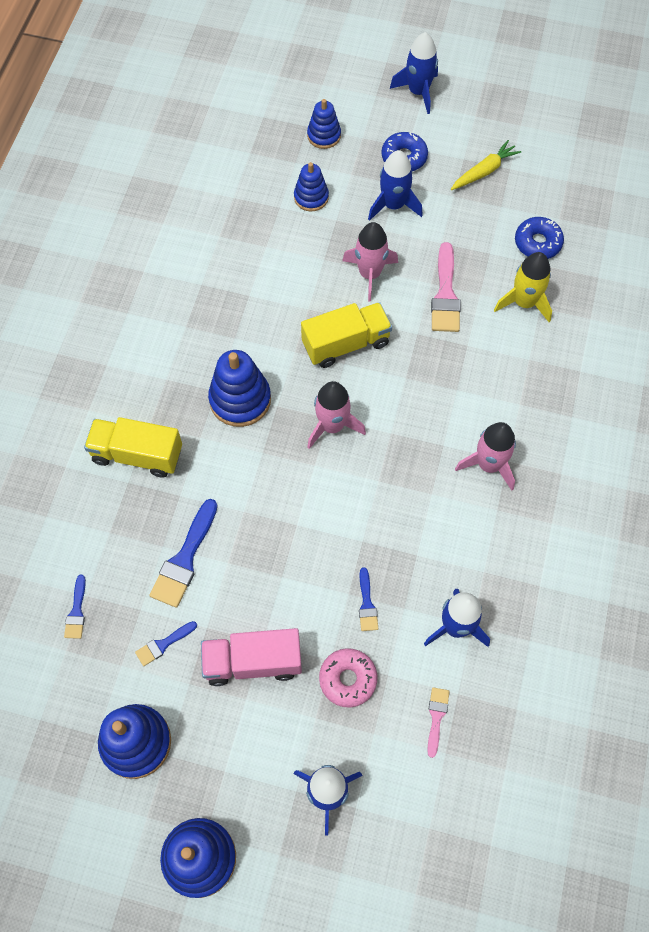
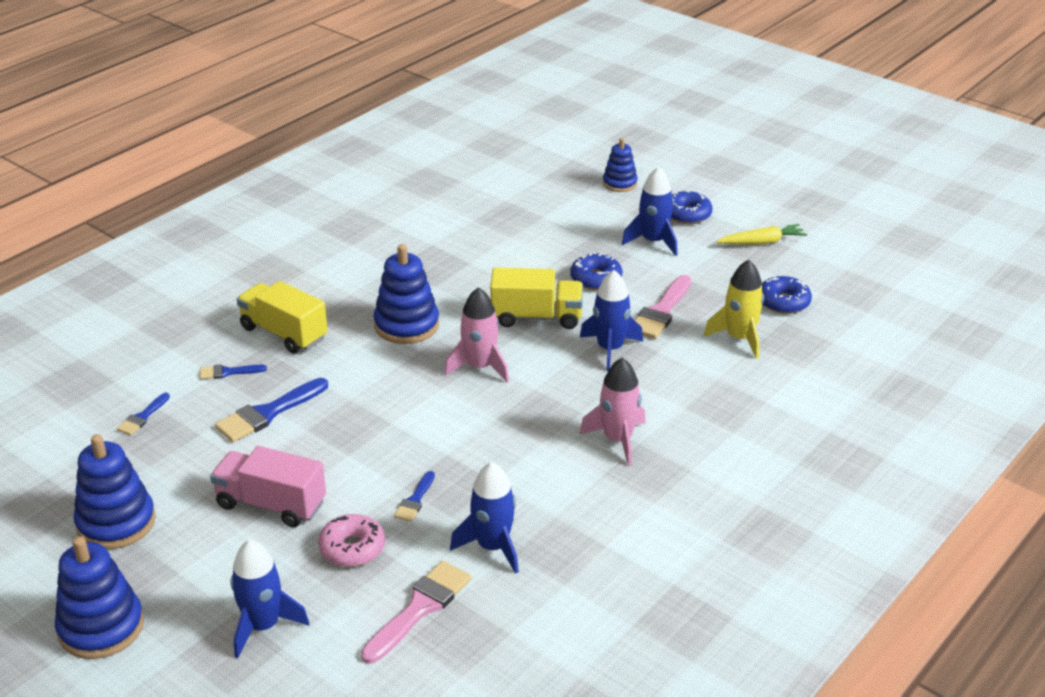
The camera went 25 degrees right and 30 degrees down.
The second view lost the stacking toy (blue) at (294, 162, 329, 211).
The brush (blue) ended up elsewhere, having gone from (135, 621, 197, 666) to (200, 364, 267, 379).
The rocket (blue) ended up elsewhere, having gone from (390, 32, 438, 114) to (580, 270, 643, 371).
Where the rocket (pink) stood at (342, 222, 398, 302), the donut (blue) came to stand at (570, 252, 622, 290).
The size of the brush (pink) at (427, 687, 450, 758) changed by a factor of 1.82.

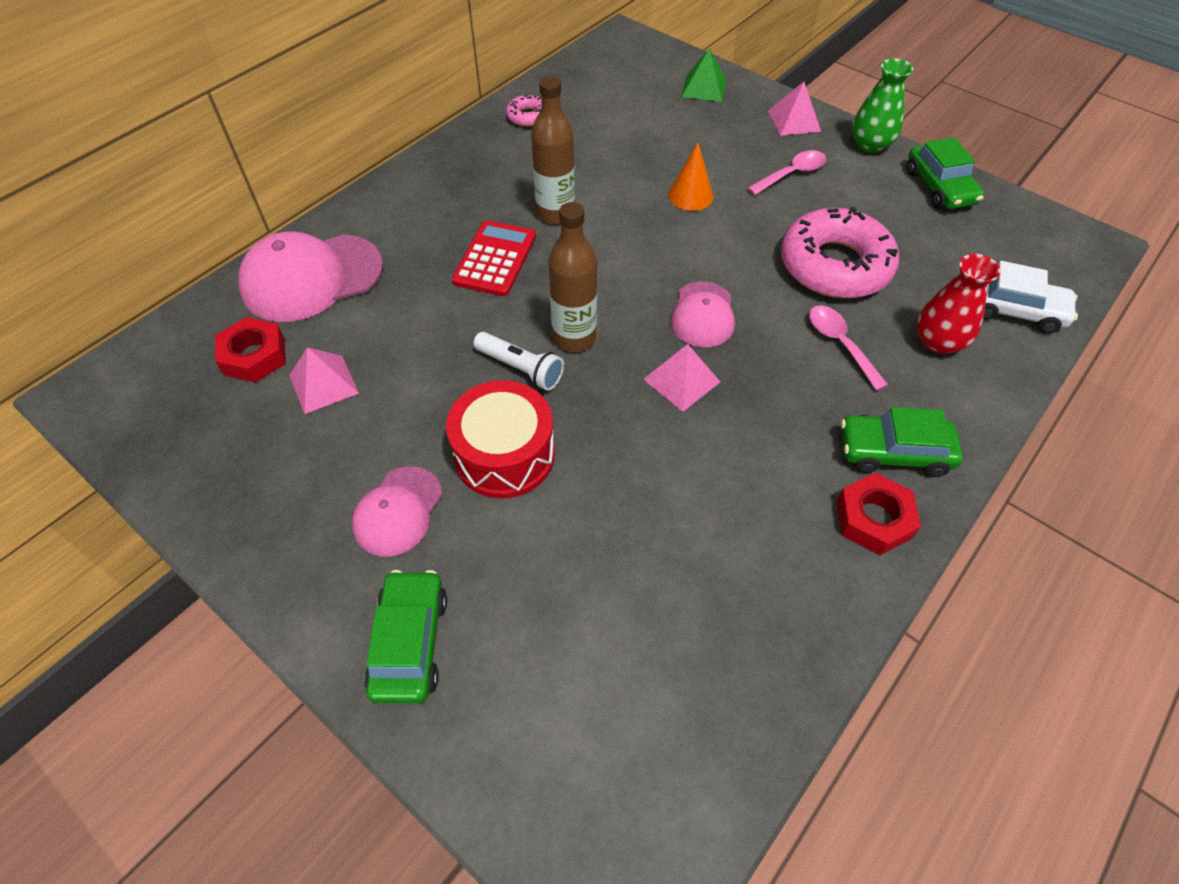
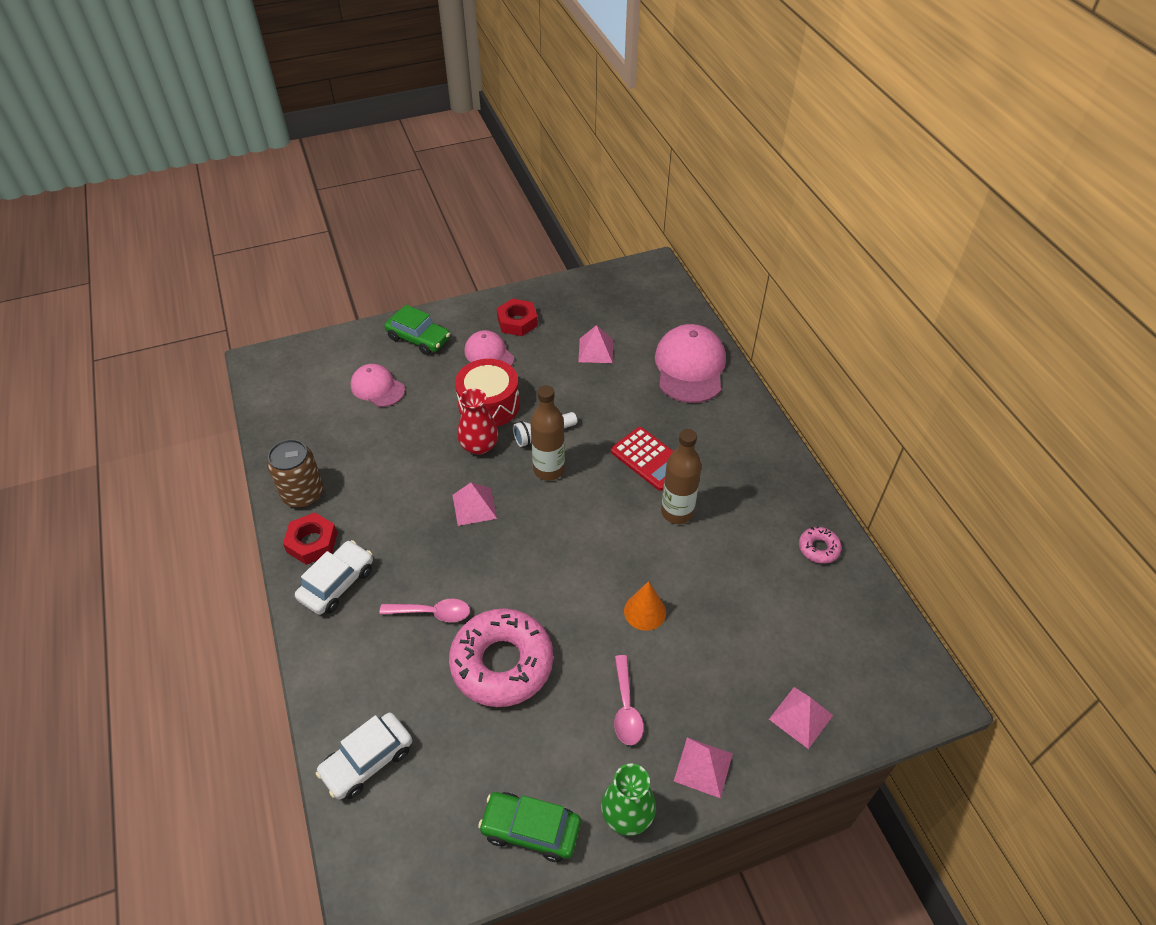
The camera went 120 degrees right and 5 degrees down.
The second view gained the can (brown) at (267, 439, 324, 508).
The nut (red) ended up elsewhere, having gone from (215, 317, 286, 383) to (497, 298, 538, 336).
The cap (pink) ended up elsewhere, having gone from (671, 281, 735, 347) to (351, 364, 405, 407).
The vase (red) ended up elsewhere, having gone from (917, 254, 1001, 354) to (457, 389, 498, 455).
What was the pyramid (green) at (682, 48, 726, 102) turned into the pyramid (pink) at (769, 687, 833, 749).
What was the car (green) at (841, 407, 963, 477) turned into the car (white) at (295, 540, 373, 615).

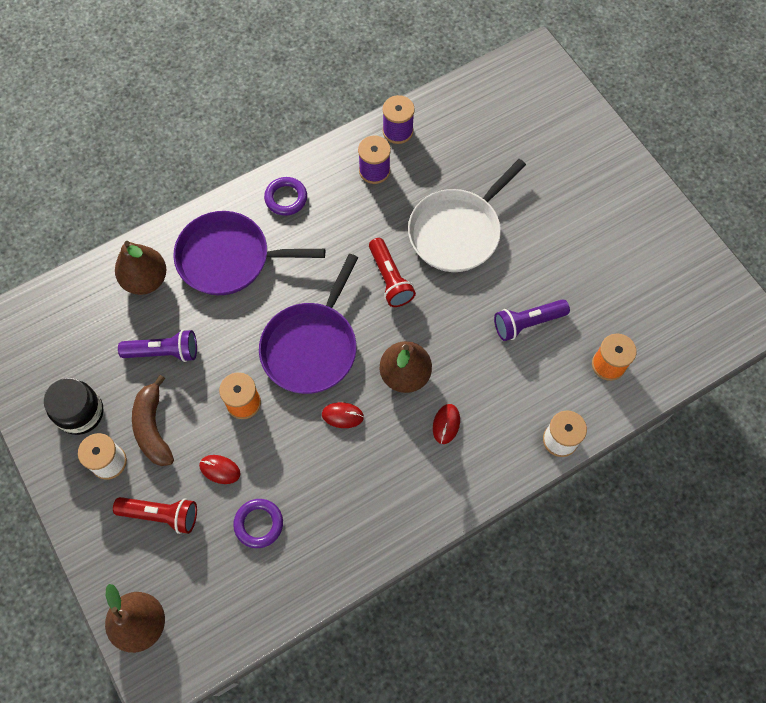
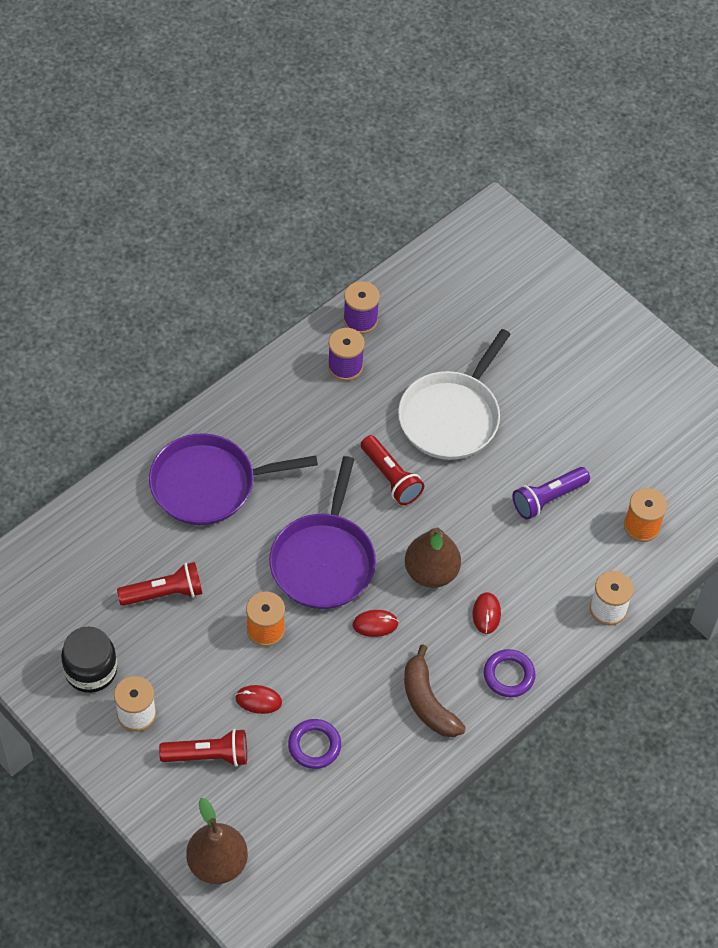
The camera went 15 degrees left and 10 degrees down.
The second view lost the pear (brown) at (115, 241, 167, 295).
The banana (brown) ended up elsewhere, having gone from (132, 375, 174, 466) to (404, 644, 466, 737).
The ring (purple) ended up elsewhere, having gone from (264, 177, 307, 216) to (484, 649, 536, 697).
What was the flashlight (purple) at (118, 330, 197, 362) turned into the flashlight (red) at (117, 562, 203, 606).

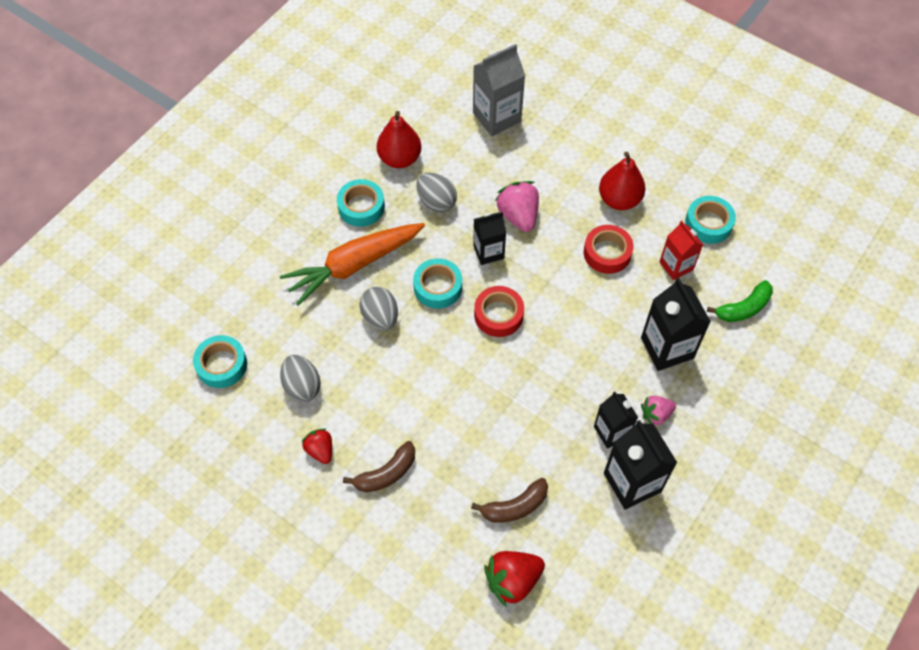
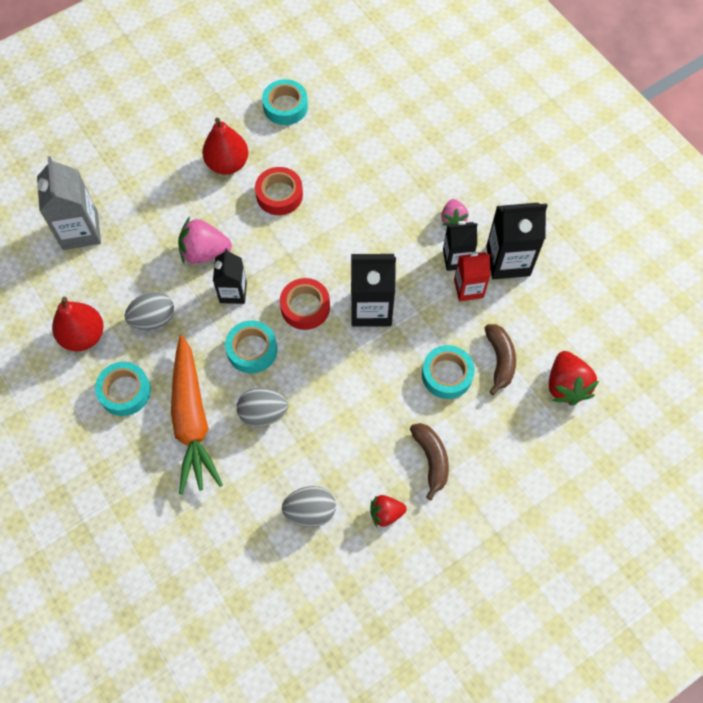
The camera went 70 degrees left and 5 degrees up.
The second view lost the banana (green) at (707, 280, 773, 322).
The tape (turquoise) ended up elsewhere, having gone from (193, 335, 247, 388) to (422, 345, 475, 399).
The carton (black) ended up elsewhere, having gone from (641, 278, 711, 371) to (351, 254, 396, 327).
The carton (red) ended up elsewhere, having gone from (659, 221, 703, 280) to (454, 252, 491, 301).

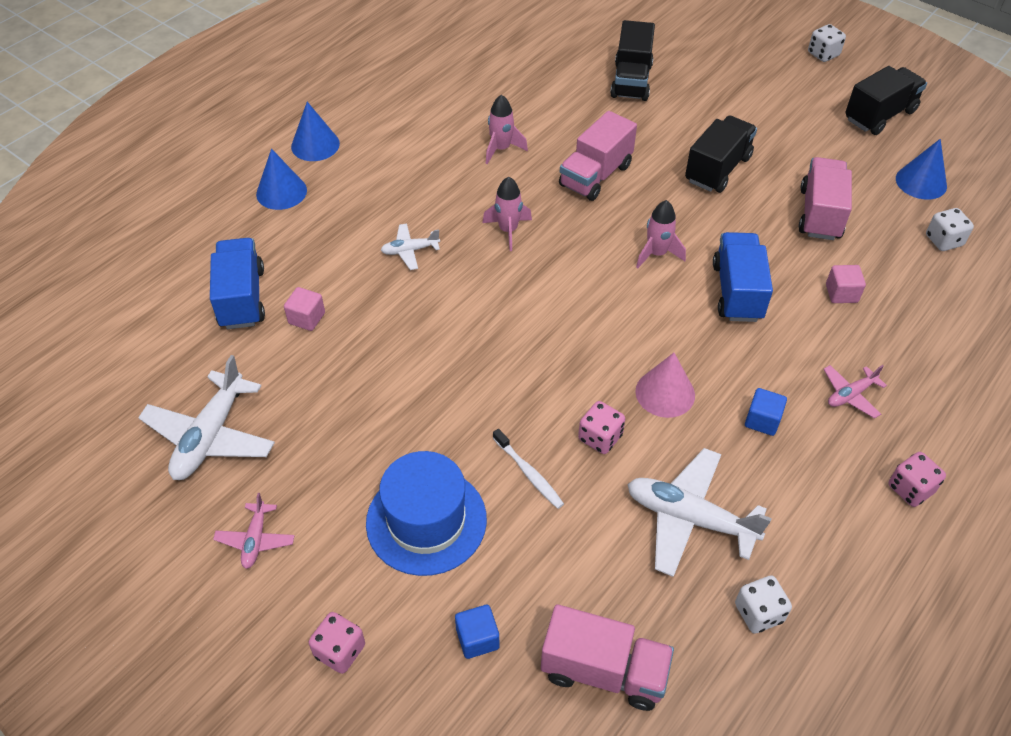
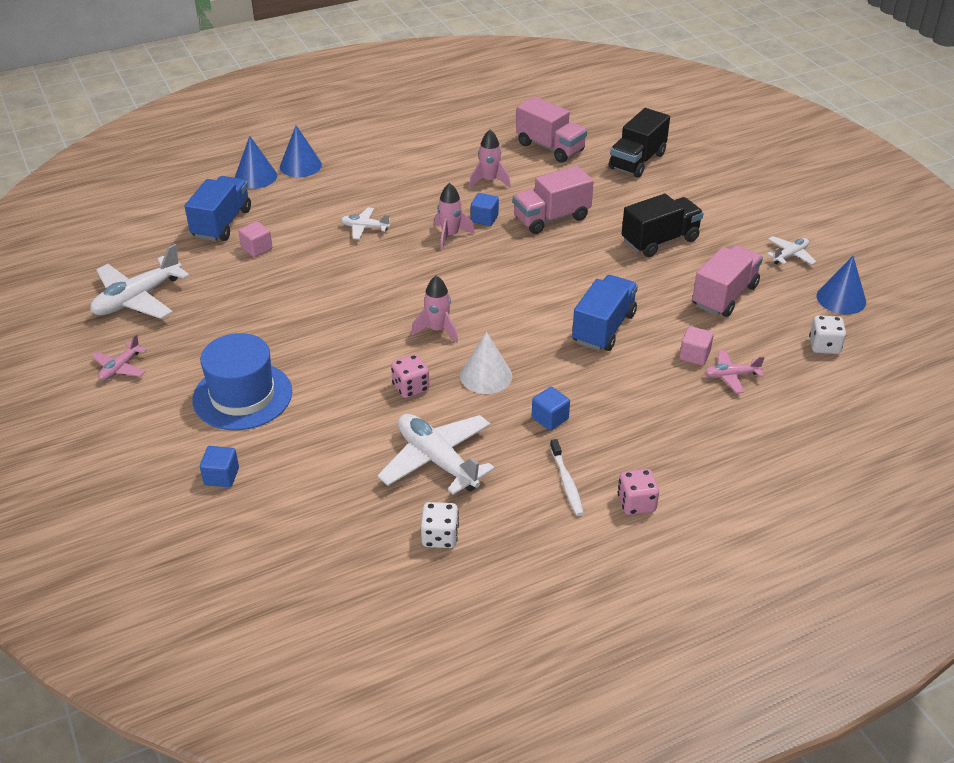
The camera went 25 degrees right and 10 degrees down.
The second view lost the dice (pink) at (309, 612, 365, 674).
The second view lost the dice (white) at (808, 24, 846, 62).
The second view lost the truck (black) at (845, 66, 927, 135).
The second view gained the cube (blue) at (471, 193, 499, 226).
The second view gained the plane (white) at (767, 236, 817, 265).
The cone (blue) ended up elsewhere, having gone from (291, 102, 340, 161) to (235, 136, 277, 189).
The toothbrush (white) ended up elsewhere, having gone from (493, 429, 564, 509) to (550, 439, 584, 516).
The truck (pink) ended up elsewhere, having gone from (541, 604, 674, 711) to (516, 96, 587, 163).
The rocket (pink) ended up elsewhere, having gone from (636, 200, 686, 269) to (411, 275, 458, 343).
The plane (pink) ended up elsewhere, having gone from (823, 365, 887, 419) to (704, 350, 765, 393).
What was the cone (pink) at (635, 353, 695, 418) turned into the cone (white) at (460, 332, 512, 394).

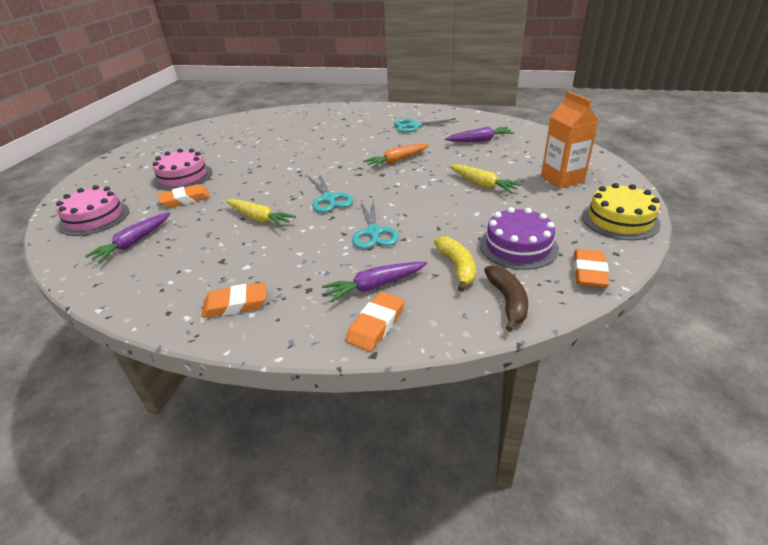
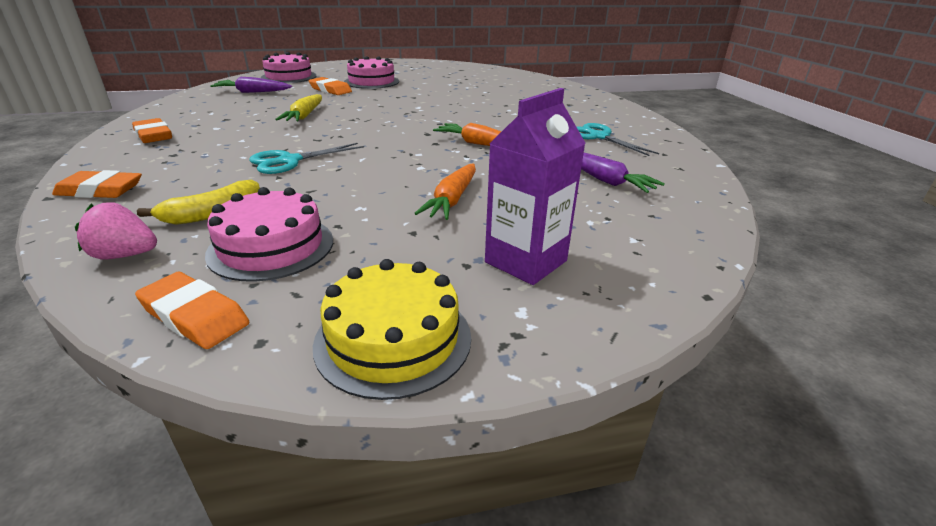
The camera went 60 degrees right and 5 degrees down.
The second view lost the scissors (turquoise) at (308, 173, 353, 212).
The second view lost the carrot (purple) at (322, 262, 427, 302).
Where the banana (brown) stood at (484, 265, 528, 332), the strawberry (pink) came to stand at (75, 202, 157, 260).
What was the carrot (yellow) at (449, 164, 522, 193) turned into the carrot (orange) at (414, 164, 476, 220).
What was the cake (purple) at (479, 207, 558, 270) turned into the cake (pink) at (205, 187, 333, 282).
What was the carton (orange) at (541, 91, 599, 188) turned into the carton (purple) at (485, 88, 586, 285).
The eraser (orange) at (574, 249, 609, 288) ended up facing another way, 45 degrees clockwise from before.

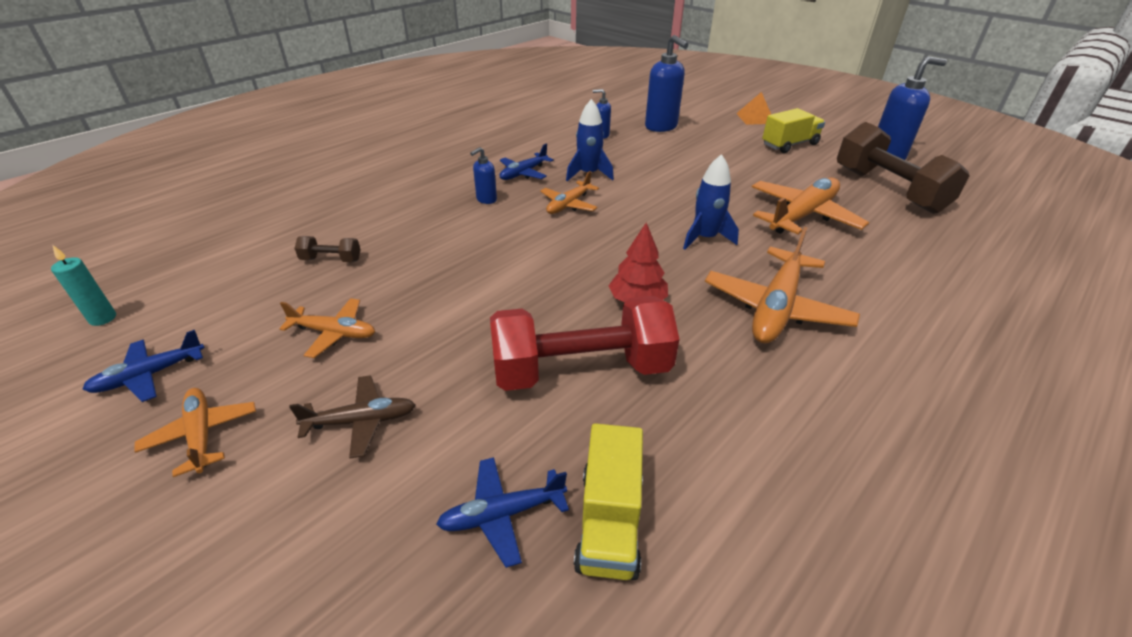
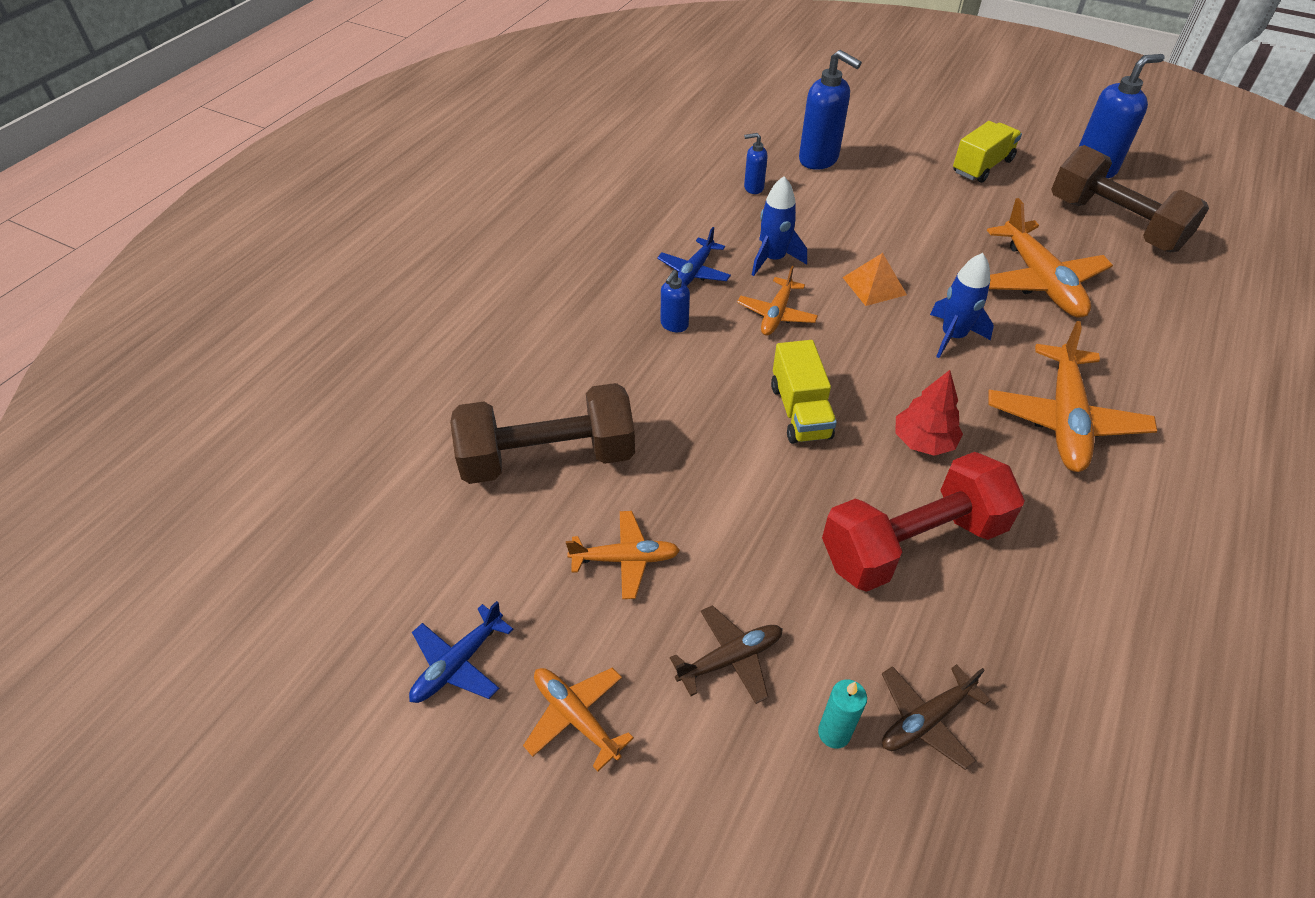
The camera went 15 degrees left and 10 degrees up.
The candle (turquoise) ended up elsewhere, having gone from (51, 245, 116, 326) to (818, 679, 867, 749).
The truck (yellow) ended up elsewhere, having gone from (574, 423, 643, 580) to (771, 340, 837, 444).
The pyramid (orange) ended up elsewhere, having gone from (736, 92, 771, 125) to (842, 253, 907, 306).
What was the plane (blue) at (436, 457, 569, 568) turned into the plane (brown) at (882, 664, 991, 770).
The plane (orange) at (752, 177, 869, 234) ended up facing another way, 135 degrees clockwise from before.
The size of the dumbbell (brown) at (294, 236, 361, 262) changed by a factor of 2.41.

